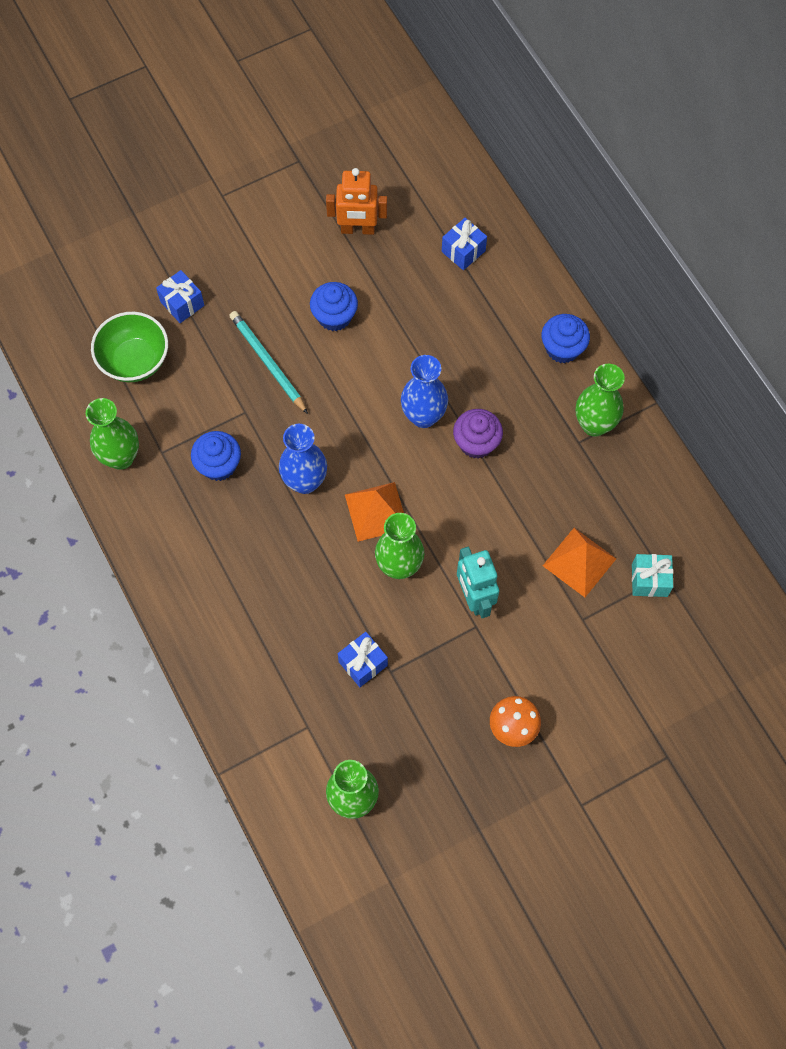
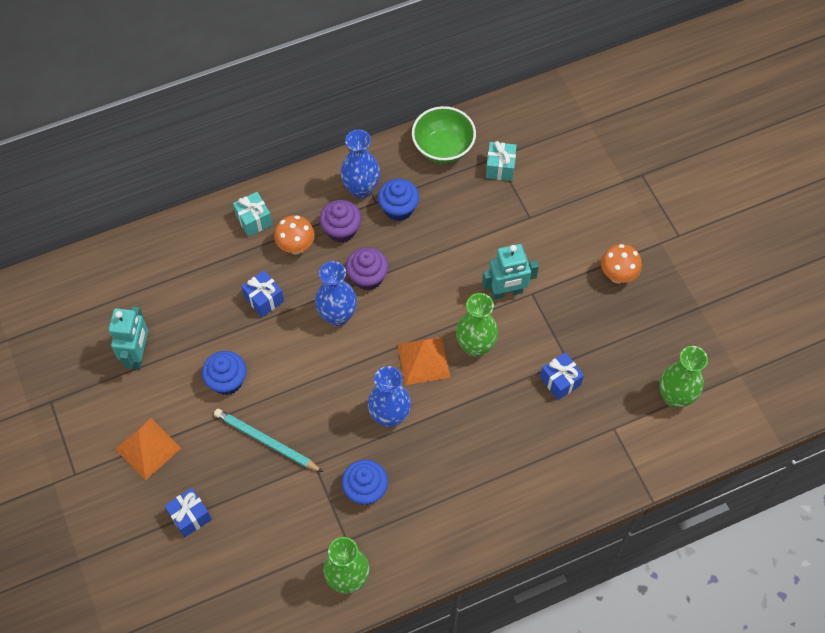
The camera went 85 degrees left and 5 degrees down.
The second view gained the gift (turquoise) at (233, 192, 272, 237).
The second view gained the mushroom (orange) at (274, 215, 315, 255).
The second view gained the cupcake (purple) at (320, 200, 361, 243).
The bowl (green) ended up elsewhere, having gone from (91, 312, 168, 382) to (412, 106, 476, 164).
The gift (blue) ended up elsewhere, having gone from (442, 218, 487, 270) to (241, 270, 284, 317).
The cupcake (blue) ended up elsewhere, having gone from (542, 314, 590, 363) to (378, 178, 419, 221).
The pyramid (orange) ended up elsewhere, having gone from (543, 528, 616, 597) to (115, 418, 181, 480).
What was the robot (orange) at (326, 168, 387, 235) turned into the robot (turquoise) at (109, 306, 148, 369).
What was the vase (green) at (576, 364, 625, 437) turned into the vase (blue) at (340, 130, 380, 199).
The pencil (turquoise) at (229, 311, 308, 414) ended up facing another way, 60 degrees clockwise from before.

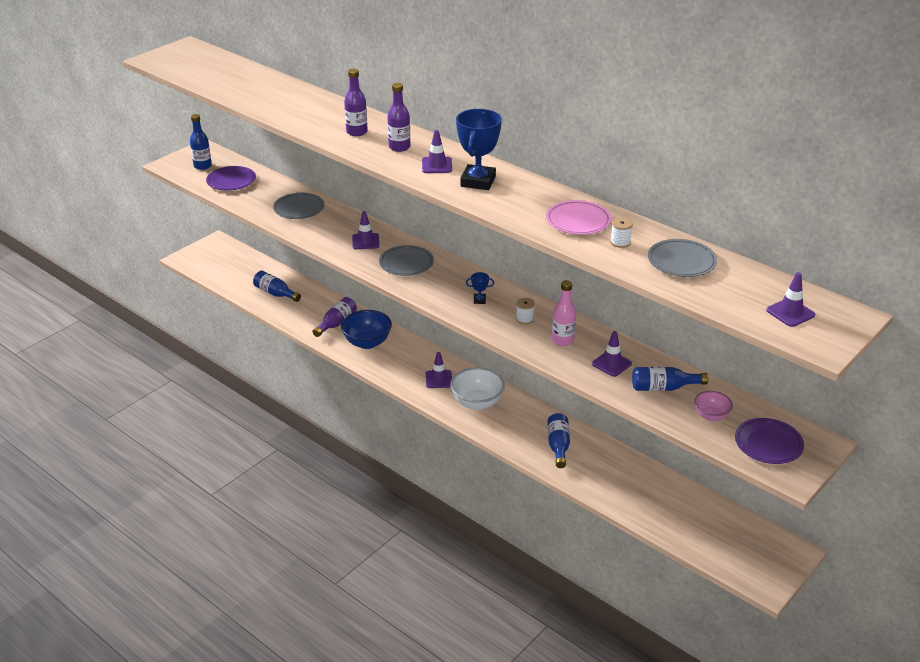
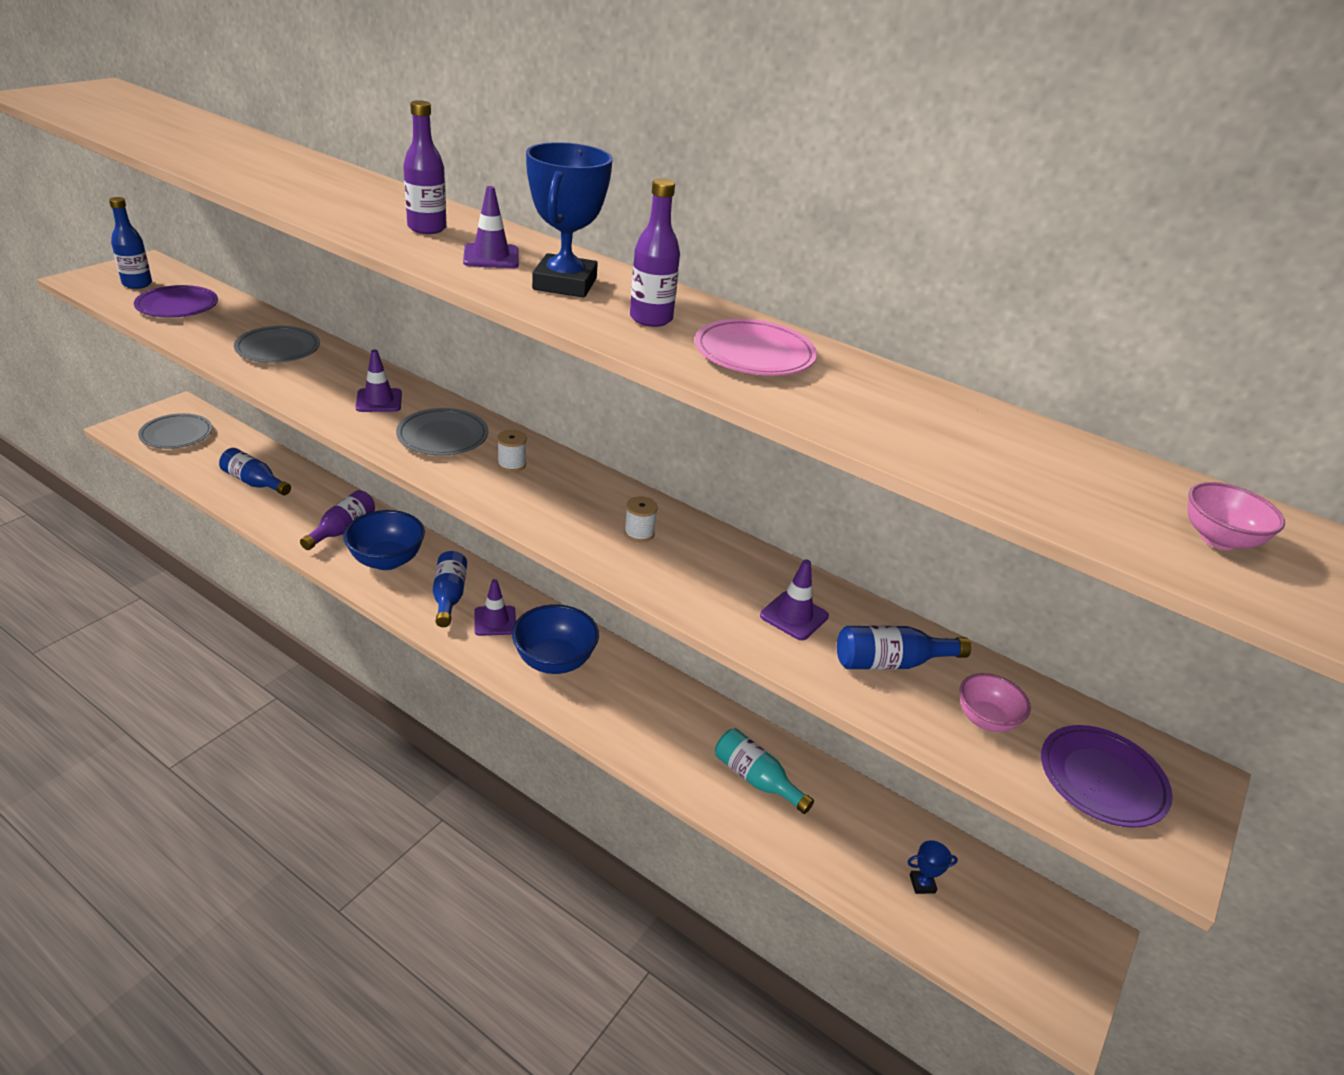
The camera went 10 degrees left and 0 degrees up.
The second view lost the bottle (pink) at (552, 280, 576, 346).
The second view gained the bottle (turquoise) at (715, 728, 814, 814).
The bottle (purple) ended up elsewhere, having gone from (344, 69, 368, 136) to (630, 178, 680, 327).
The trophy (blue) ended up elsewhere, having gone from (466, 272, 494, 304) to (907, 840, 958, 894).
The bottle (blue) ended up elsewhere, having gone from (548, 413, 570, 468) to (433, 551, 467, 627).
The spool (white) ended up elsewhere, having gone from (610, 217, 633, 248) to (497, 430, 527, 472).
The plate (grey) ended up elsewhere, having gone from (648, 239, 717, 277) to (138, 413, 212, 449).
Where the traffic cone (purple) stood at (766, 272, 815, 327), the bowl (pink) came to stand at (1188, 482, 1285, 550).
What was the bowl (white) at (450, 367, 505, 410) turned into the bowl (blue) at (512, 604, 599, 674).

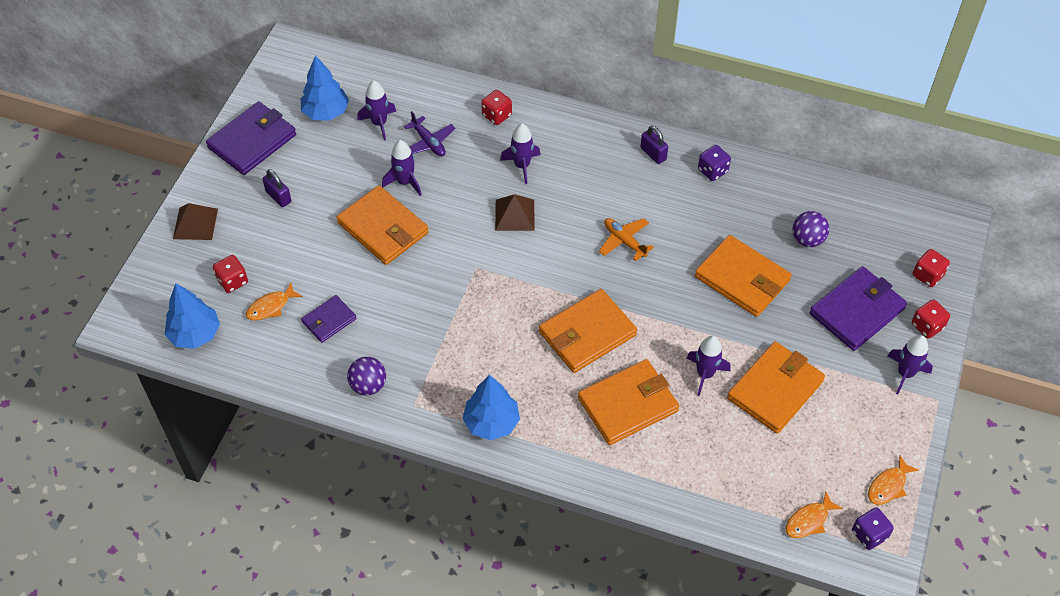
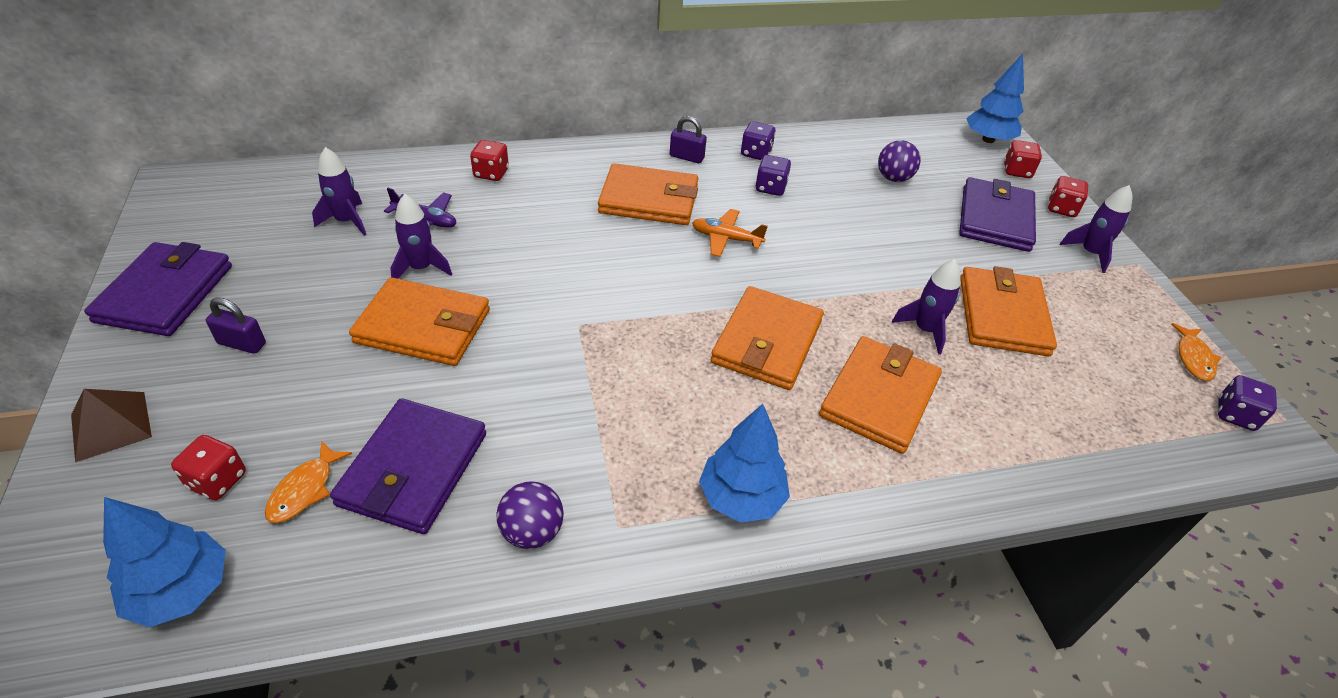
The camera went 35 degrees left and 10 degrees down.
The second view lost the pyramid (brown) at (495, 194, 534, 231).
The second view lost the rocket (purple) at (500, 124, 540, 184).
The second view lost the fish (orange) at (786, 492, 843, 538).
The second view gained the dice (purple) at (755, 155, 791, 196).
The tree (blue) ended up elsewhere, having gone from (300, 55, 349, 121) to (966, 54, 1024, 143).
The wallet (orange) ended up elsewhere, having gone from (695, 235, 791, 317) to (598, 163, 698, 225).
The size of the wallet (purple) at (301, 295, 357, 343) changed by a factor of 1.78.

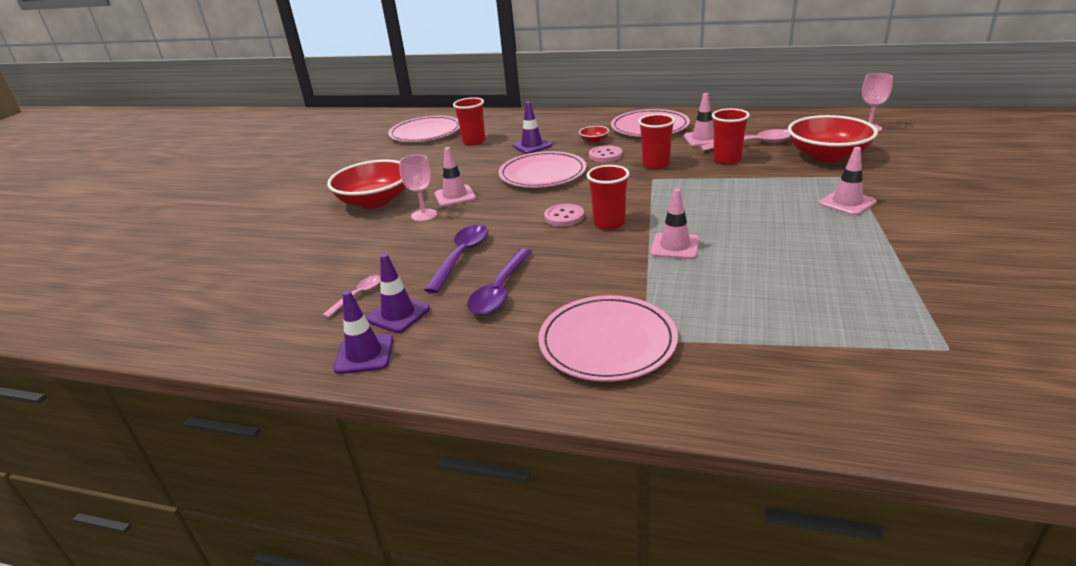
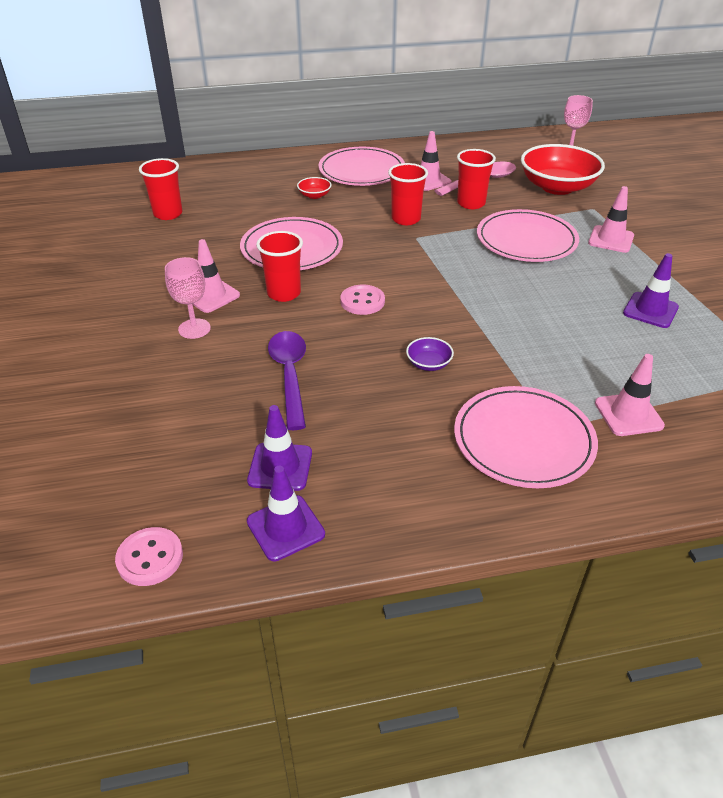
The camera went 30 degrees left and 10 degrees up.
The second view lost the spoon (pink) at (322, 275, 381, 318).
The second view lost the bowl (red) at (327, 160, 406, 209).
The second view lost the spoon (purple) at (467, 248, 532, 315).
The second view gained the bowl (purple) at (406, 337, 454, 371).
The plate (pink) ended up elsewhere, having gone from (388, 116, 460, 142) to (477, 209, 579, 262).
The traffic cone (purple) ended up elsewhere, having gone from (512, 102, 552, 154) to (623, 253, 679, 328).
The cup (red) ended up elsewhere, having gone from (587, 165, 630, 230) to (256, 231, 303, 302).
The button (pink) ended up elsewhere, having gone from (589, 145, 622, 162) to (115, 527, 183, 586).
The traffic cone (pink) ended up elsewhere, having gone from (650, 188, 700, 259) to (595, 354, 665, 436).

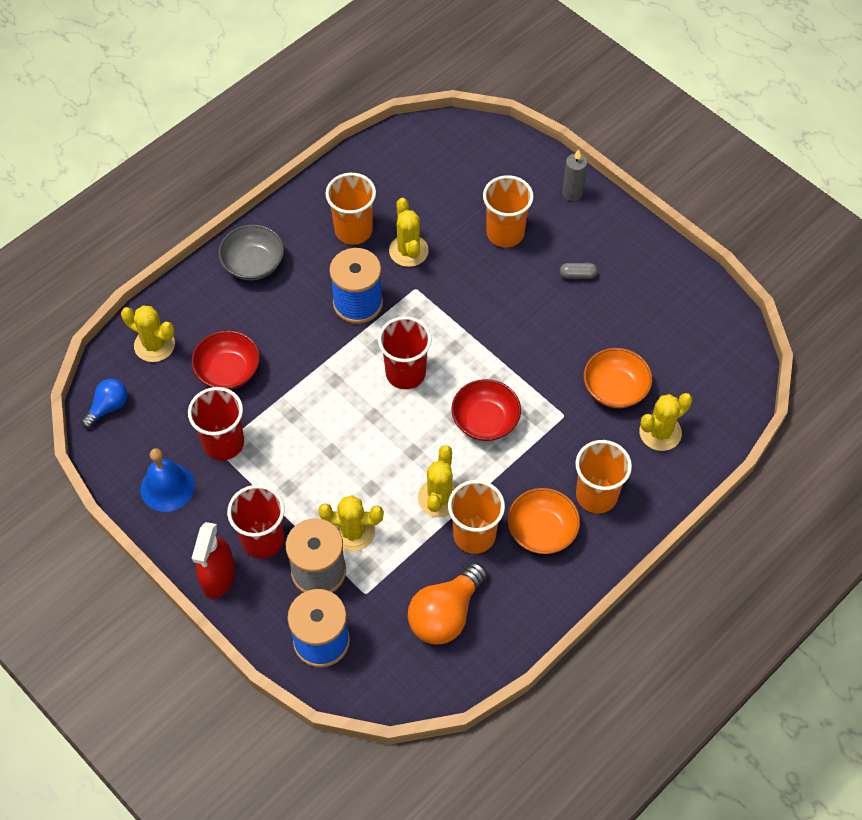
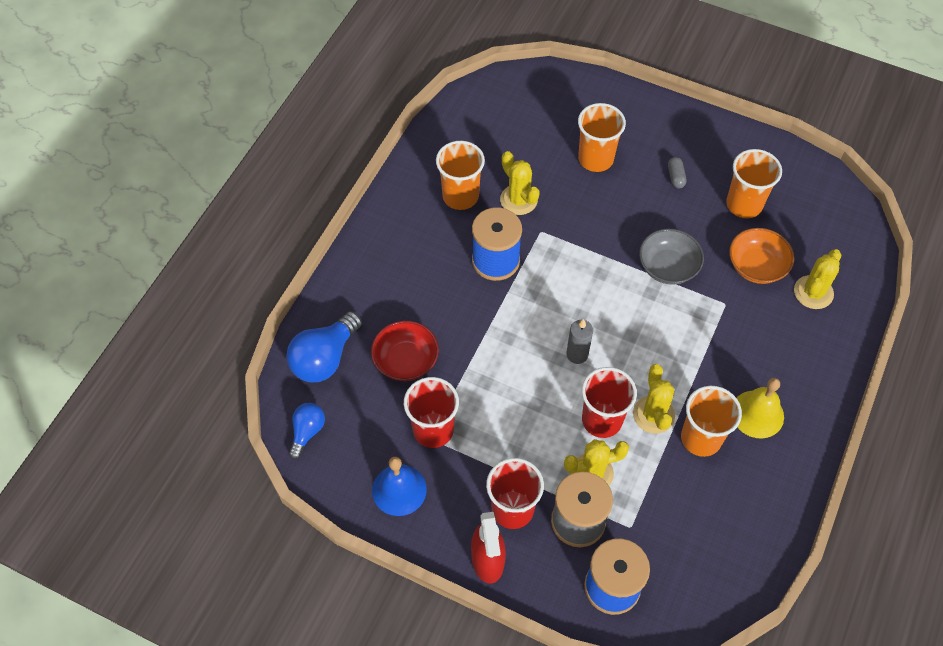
The camera went 20 degrees left and 0 degrees up.
The second view lost the light bulb (orange) at (408, 562, 487, 645).
The second view lost the bowl (red) at (451, 379, 521, 441).
The bowl (grey) ended up elsewhere, having gone from (218, 225, 284, 280) to (639, 229, 704, 285).
The cup (red) ended up elsewhere, having gone from (378, 316, 432, 389) to (582, 367, 637, 438).
The candle (grey) ended up elsewhere, having gone from (562, 149, 588, 201) to (566, 319, 593, 364).
The cup (orange) ended up elsewhere, having gone from (575, 440, 632, 513) to (726, 149, 782, 218).
Where the cactus (yellow) stood at (121, 305, 175, 362), the light bulb (blue) came to stand at (286, 311, 362, 383).
Where the bowl (orange) stood at (507, 488, 580, 554), the bell (yellow) came to stand at (737, 378, 784, 439).
The capsule (grey) at (560, 263, 598, 279) ended up facing another way, 75 degrees counterclockwise from before.

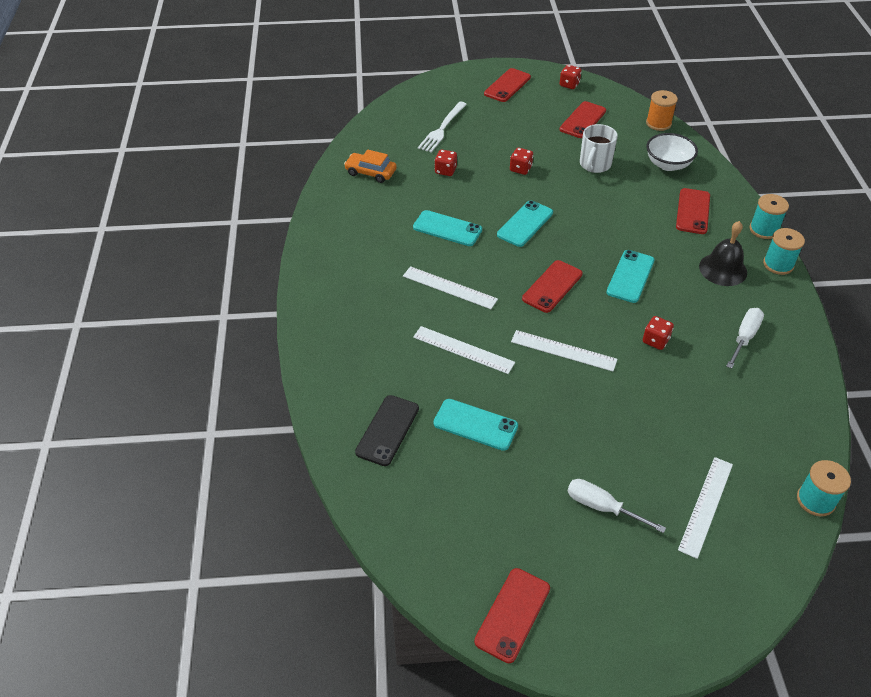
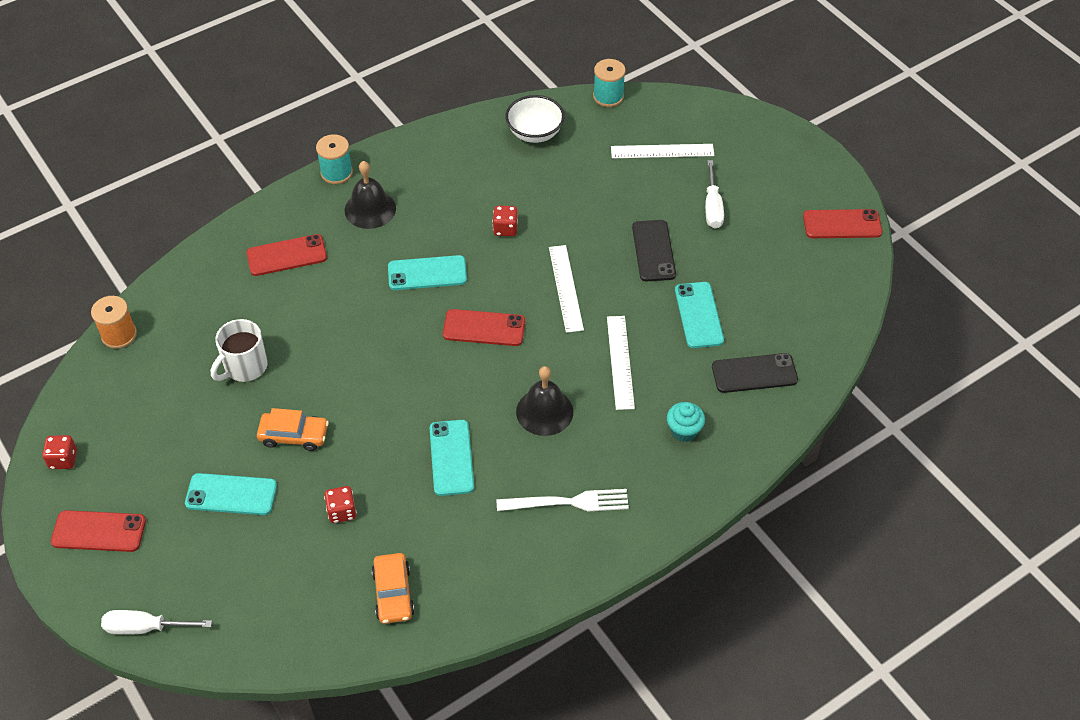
The camera went 120 degrees left and 5 degrees up.
The second view lost the phone (red) at (560, 101, 606, 138).
The second view lost the spool (turquoise) at (750, 194, 789, 239).
The second view gained the phone (black) at (632, 220, 676, 281).
The second view gained the cupcake (turquoise) at (667, 402, 705, 442).
The fork (white) ended up elsewhere, having gone from (418, 102, 467, 153) to (496, 489, 629, 511).
The phone (turquoise) ended up elsewhere, having gone from (497, 200, 553, 247) to (185, 473, 277, 515).
The bowl (white) ended up elsewhere, having gone from (646, 133, 698, 171) to (505, 95, 565, 143).
The screwdriver (white) ended up elsewhere, having gone from (726, 308, 764, 369) to (101, 610, 212, 635).
Where the ruler (white) stood at (403, 266, 498, 309), the bell (black) came to stand at (516, 366, 573, 436).
Where the dice (red) stood at (510, 148, 533, 175), the car (orange) came to stand at (257, 408, 329, 451).
The mug (white) at (580, 124, 618, 173) ended up facing another way, 135 degrees clockwise from before.

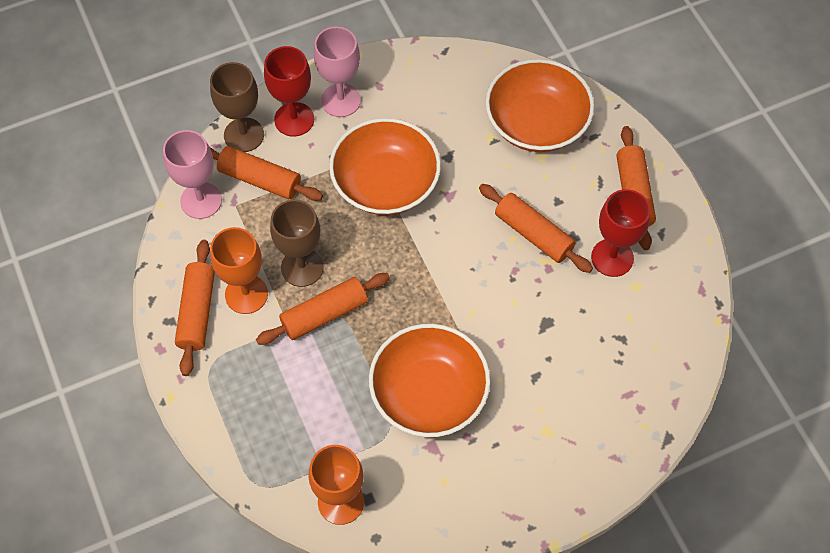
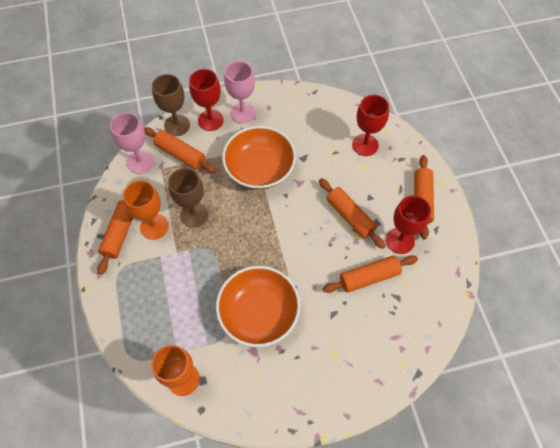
The camera went 10 degrees right and 0 degrees up.
The rolling pin (orange) ended up elsewhere, having gone from (256, 273, 390, 345) to (323, 255, 418, 293).
Where the bowl (orange) stood at (485, 59, 594, 152), the goblet (red) came to stand at (352, 95, 389, 156).

